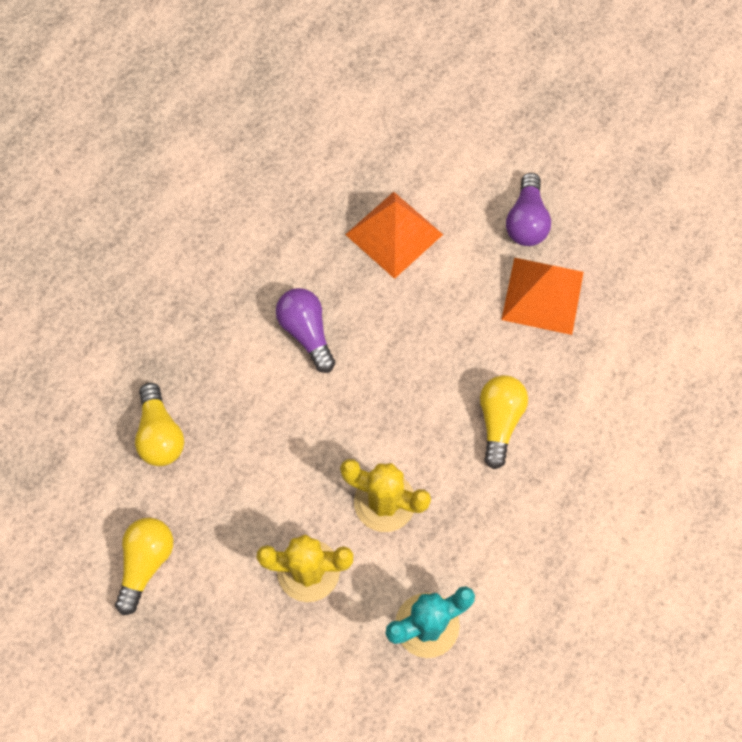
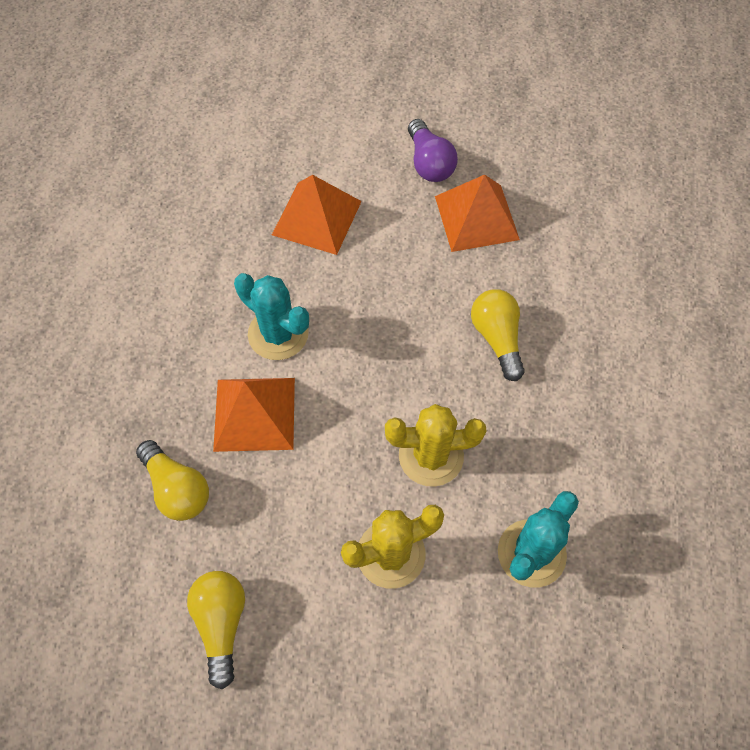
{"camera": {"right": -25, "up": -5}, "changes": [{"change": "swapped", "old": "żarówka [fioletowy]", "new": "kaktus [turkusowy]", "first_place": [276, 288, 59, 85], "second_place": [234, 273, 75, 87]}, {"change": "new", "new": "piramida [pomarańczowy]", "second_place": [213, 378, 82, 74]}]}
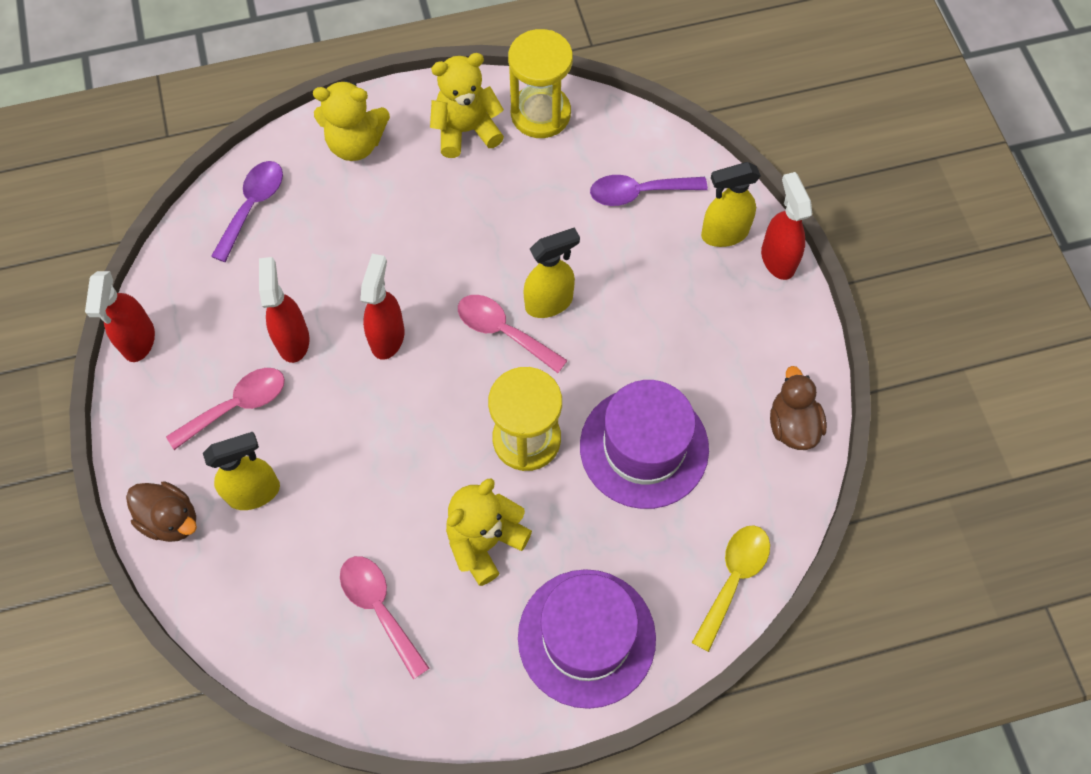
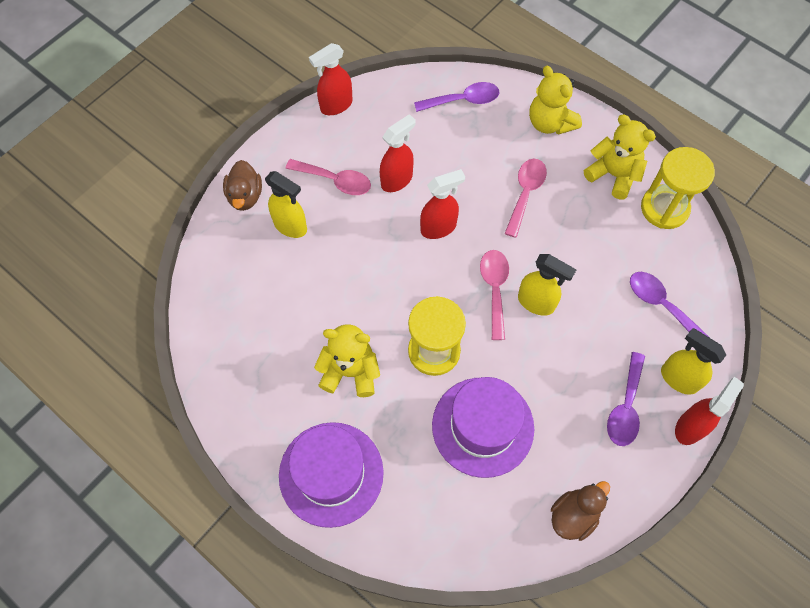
{"camera": {"right": 55, "up": 0}, "changes": [{"change": "shifted", "old": "łyżka [różowy]", "first_place": [340, 556, 90, 123], "second_place": [504, 159, 43, 79]}, {"change": "gone", "old": "łyżka [żółty]", "first_place": [692, 525, 78, 127]}, {"change": "new", "new": "łyżka [fioletowy]", "second_place": [607, 352, 38, 94]}]}
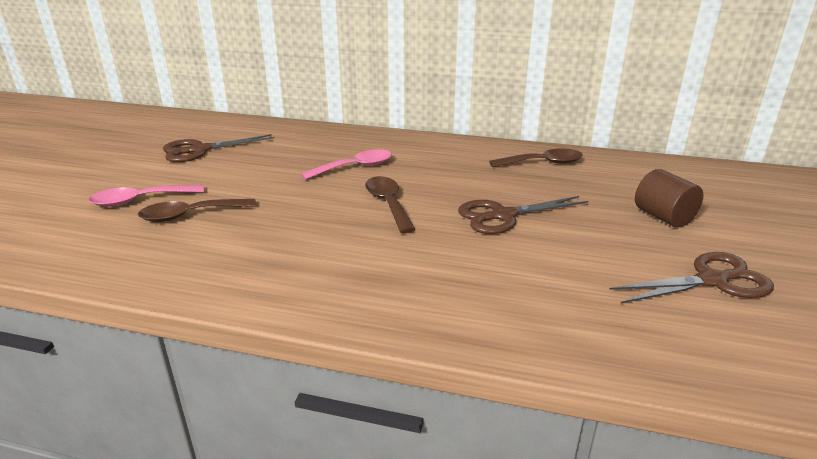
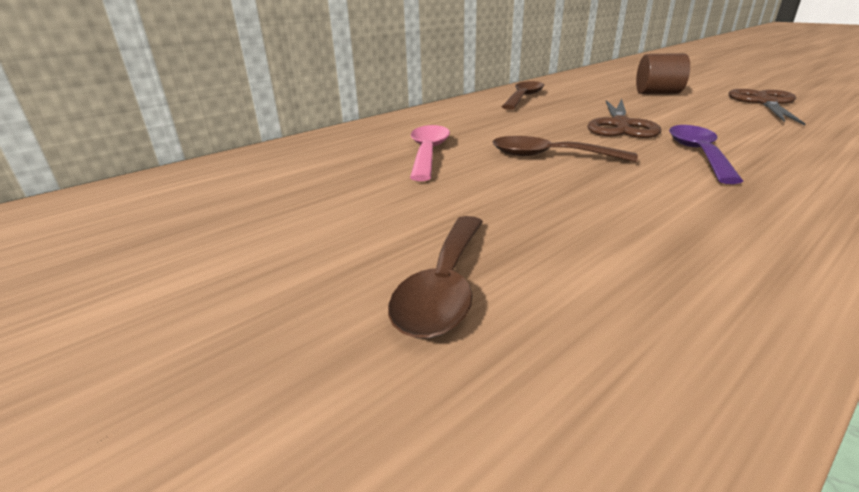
{"camera": {"right": -55, "up": 0}, "changes": [{"change": "gone", "old": "łyżka [różowy]", "first_place": [88, 185, 116, 22]}, {"change": "gone", "old": "nożyczki [brązowy]", "first_place": [163, 134, 112, 28]}, {"change": "new", "new": "łyżka [fioletowy]", "second_place": [669, 125, 74, 59]}]}
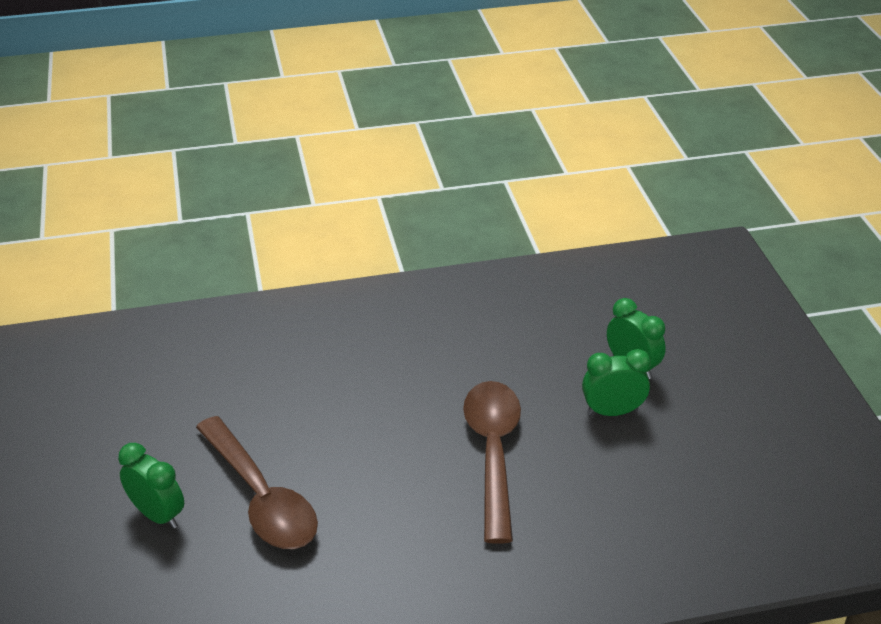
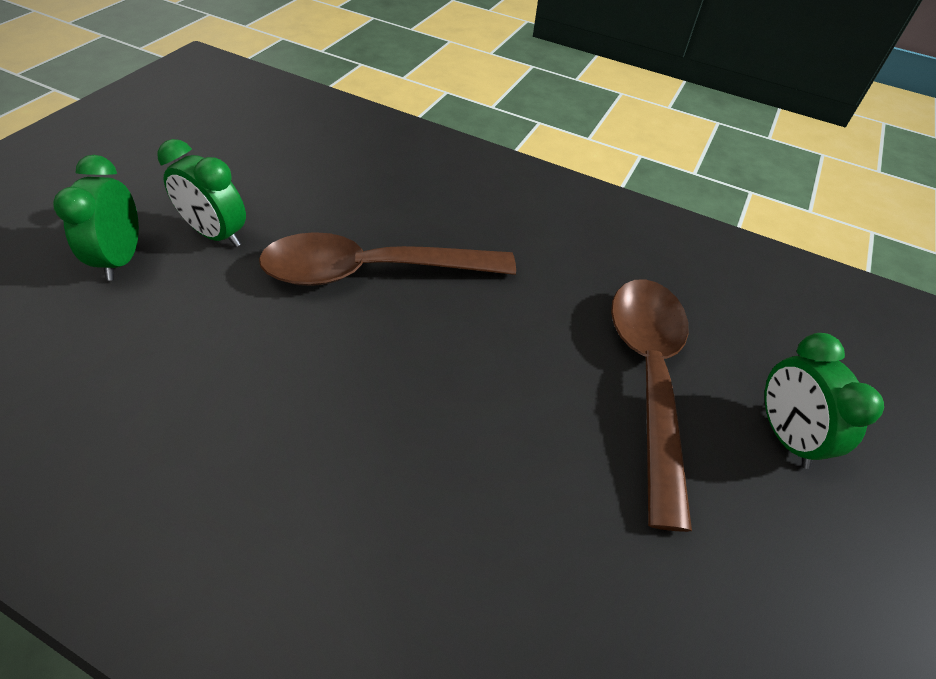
{"camera": {"right": -145, "up": 10}, "changes": [{"change": "rotated", "old": "łyżka [brązowy]", "first_place": [463, 381, 58, 163], "second_place": [259, 232, 257, 54], "degrees": 45}]}
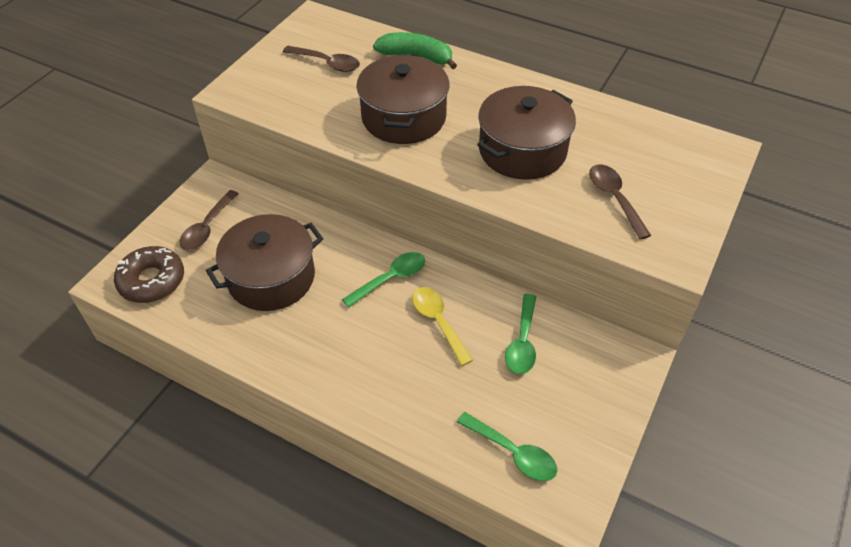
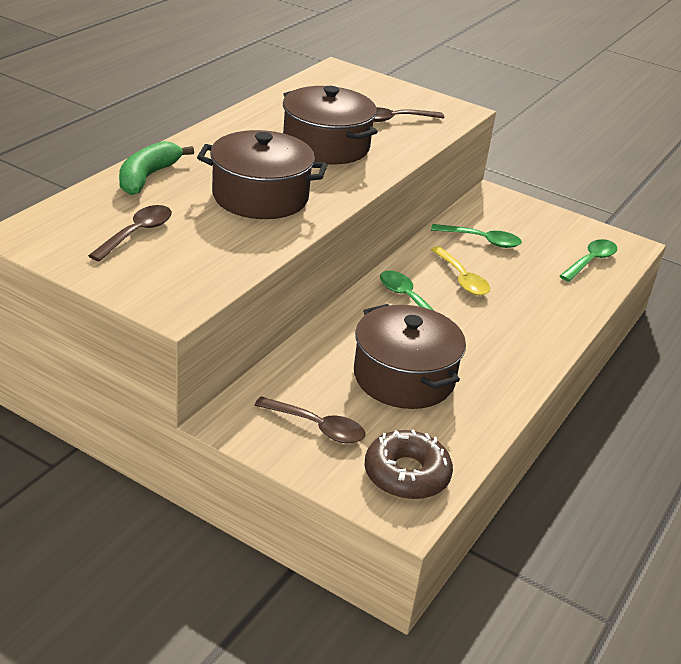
{"camera": {"right": -90, "up": -15}, "changes": [{"change": "rotated", "old": "łyżka [żółty]", "first_place": [412, 287, 61, 79], "second_place": [431, 246, 59, 50], "degrees": -90}]}
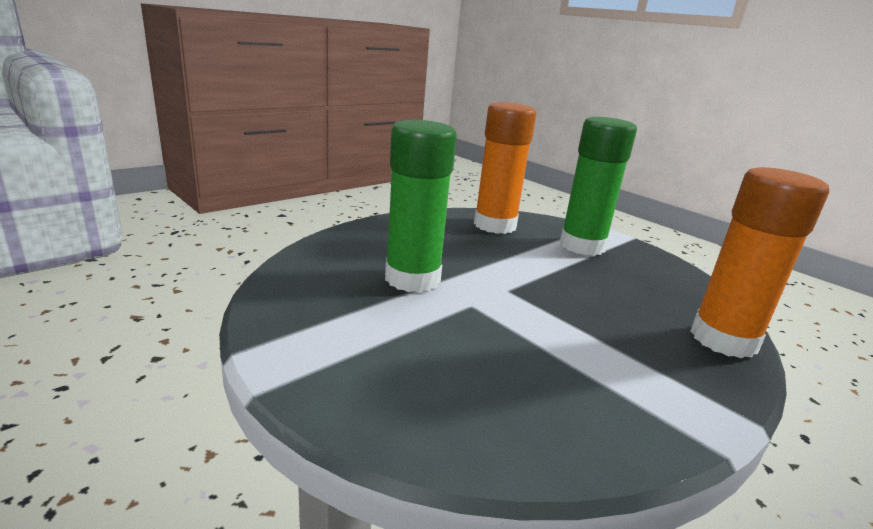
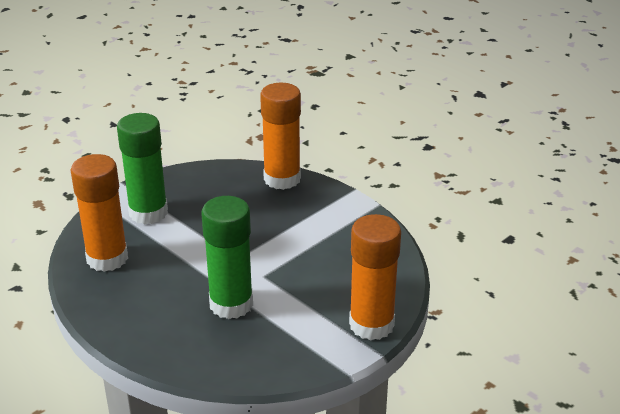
{"camera": {"right": -90, "up": 10}, "changes": [{"change": "new", "new": "klej w sztyfcie [pomarańczowy]", "second_place": [349, 214, 52, 126]}]}
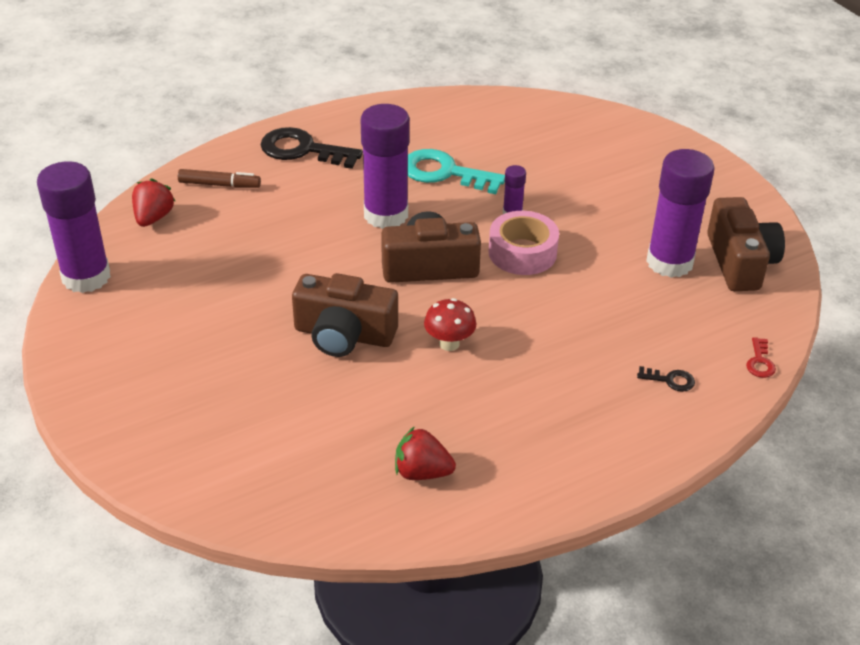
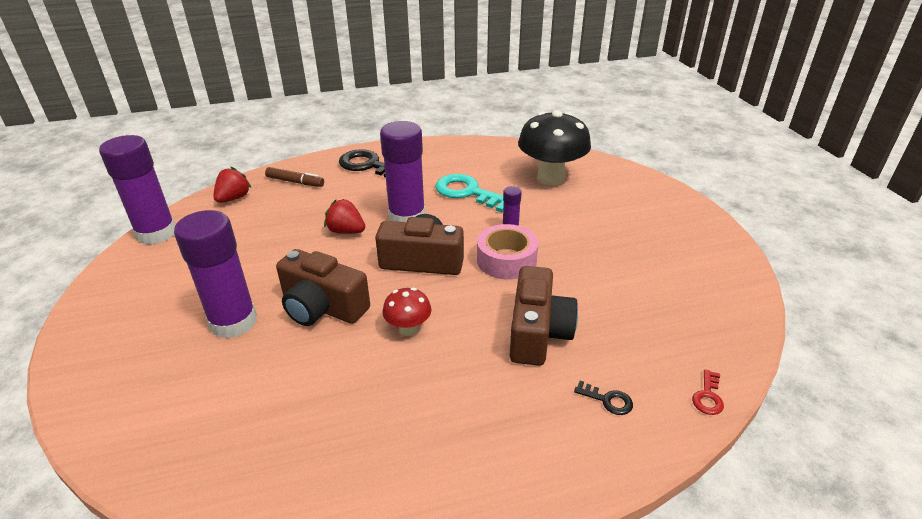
{"camera": {"right": 15, "up": -5}, "changes": [{"change": "shifted", "old": "truskawka [czerwony]", "first_place": [395, 426, 61, 54], "second_place": [324, 199, 41, 35]}, {"change": "shifted", "old": "klej w sztyfcie [fioletowy]", "first_place": [646, 149, 69, 129], "second_place": [174, 210, 83, 129]}, {"change": "shifted", "old": "aparat fotograficzny [brązowy]", "first_place": [707, 197, 78, 94], "second_place": [509, 266, 69, 100]}, {"change": "new", "new": "grzyb [czarny]", "second_place": [518, 110, 73, 75]}]}
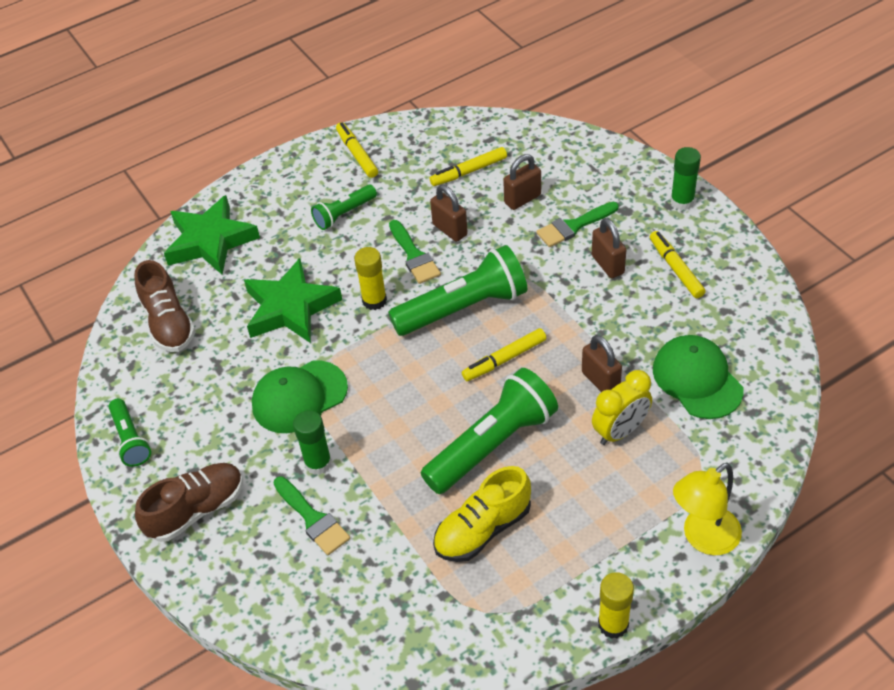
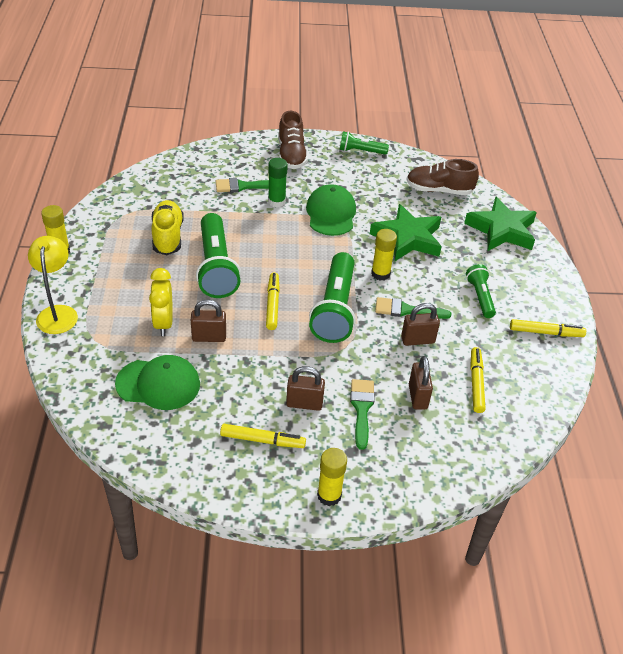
{"camera": {"right": 115, "up": -5}, "changes": [{"change": "repainted", "old": "klej w sztyfcie [zielony]", "new": "klej w sztyfcie [żółty]", "first_place": [670, 147, 31, 63], "second_place": [317, 448, 30, 58]}]}
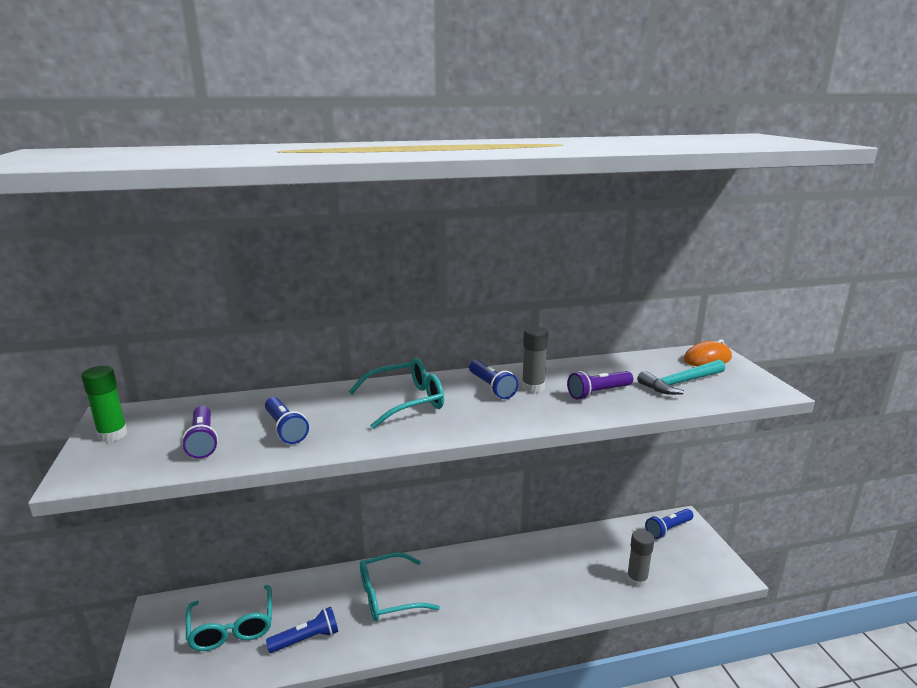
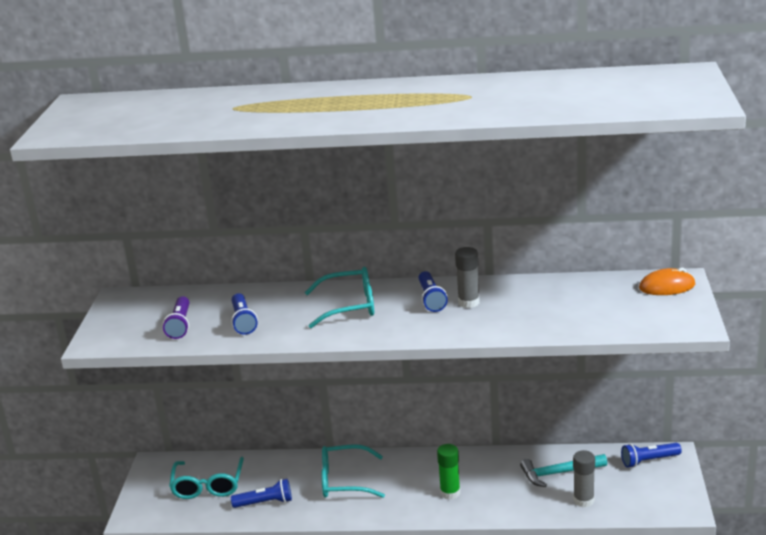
{"camera": {"right": 20, "up": 5}, "changes": [{"change": "shifted", "old": "klej w sztyfcie [zielony]", "first_place": [81, 366, 47, 76], "second_place": [437, 444, 23, 56]}, {"change": "gone", "old": "latarka [fioletowy]", "first_place": [567, 371, 66, 29]}, {"change": "shifted", "old": "młotek [turkusowy]", "first_place": [637, 360, 88, 35], "second_place": [520, 454, 87, 33]}]}
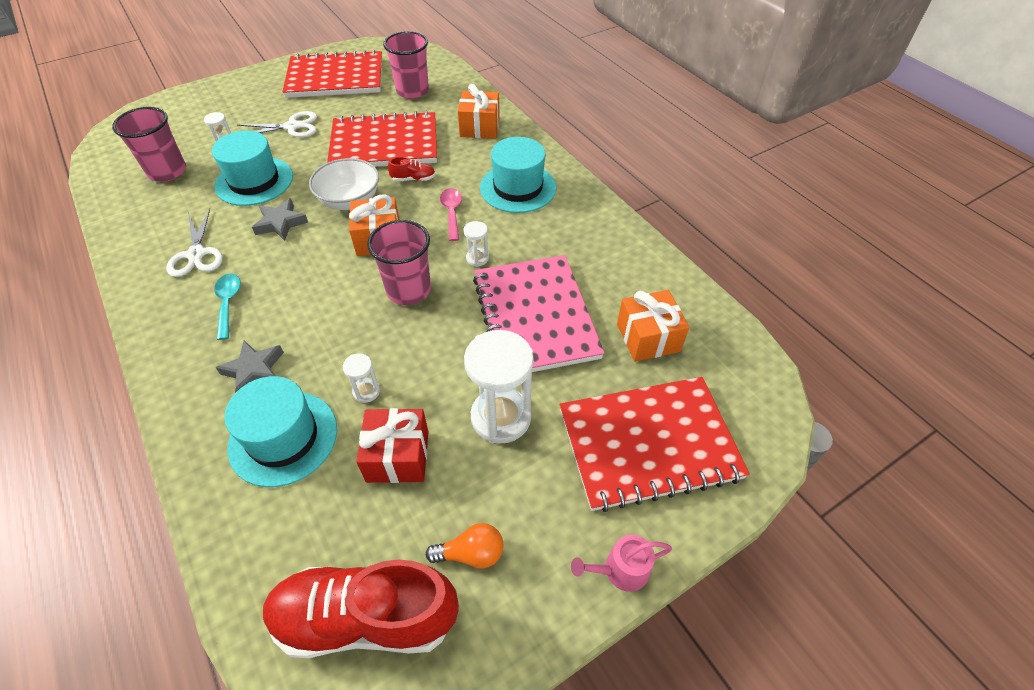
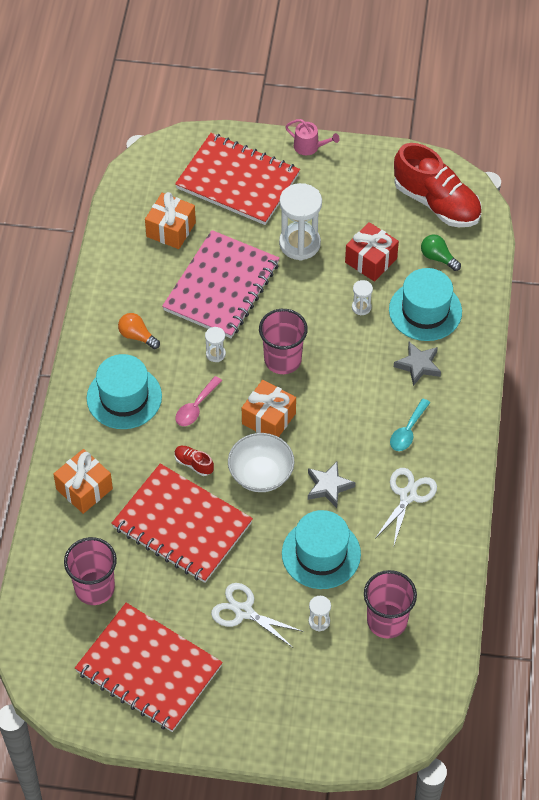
{"camera": {"right": -140, "up": 5}, "changes": [{"change": "shifted", "old": "żarówka [pomarańczowy]", "first_place": [426, 523, 77, 46], "second_place": [118, 313, 42, 36]}, {"change": "new", "new": "żarówka [zielony]", "second_place": [421, 234, 40, 37]}]}
